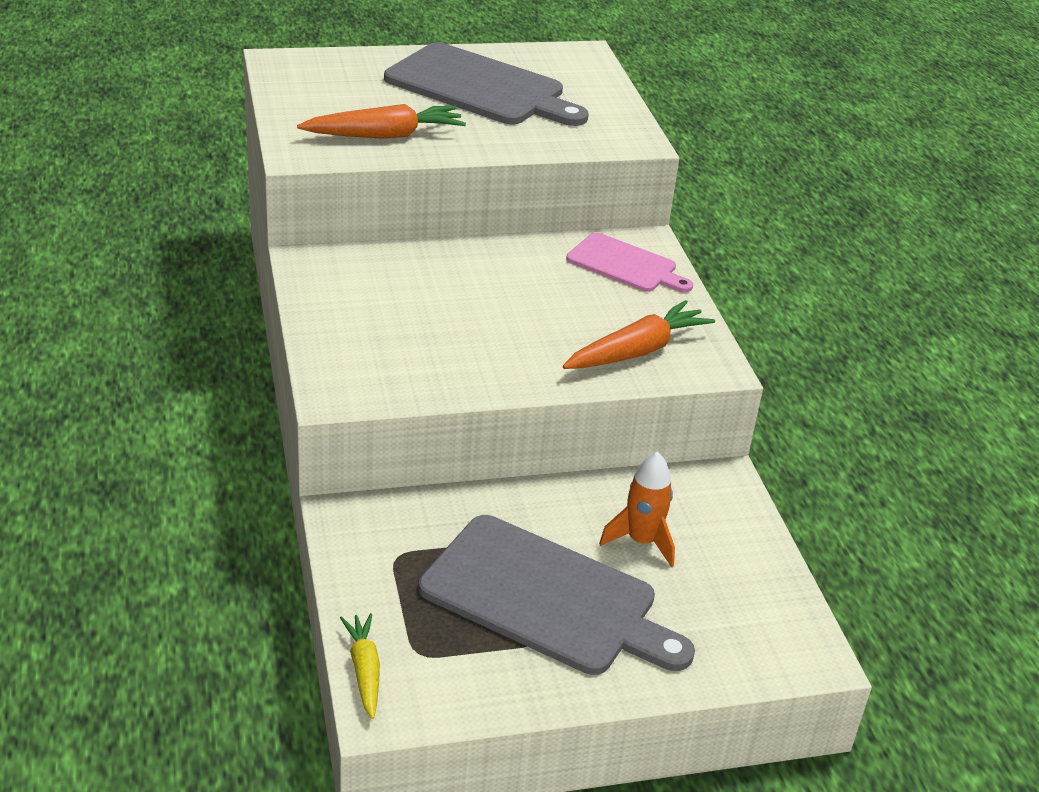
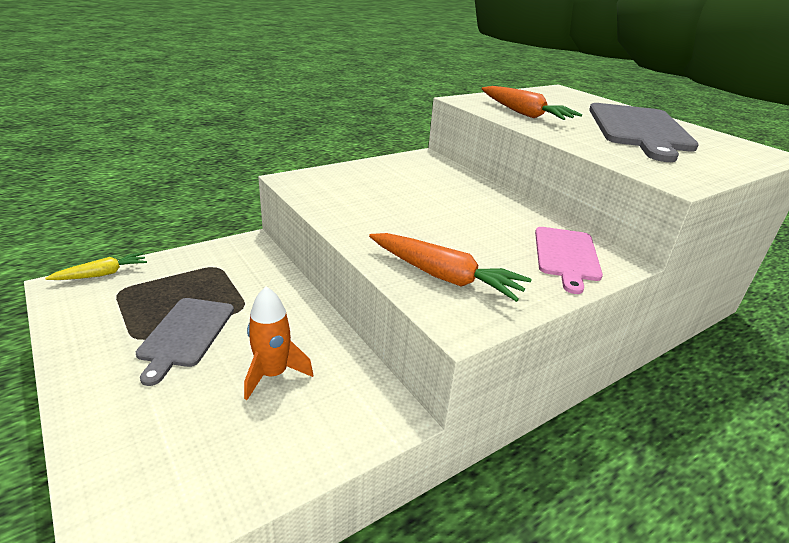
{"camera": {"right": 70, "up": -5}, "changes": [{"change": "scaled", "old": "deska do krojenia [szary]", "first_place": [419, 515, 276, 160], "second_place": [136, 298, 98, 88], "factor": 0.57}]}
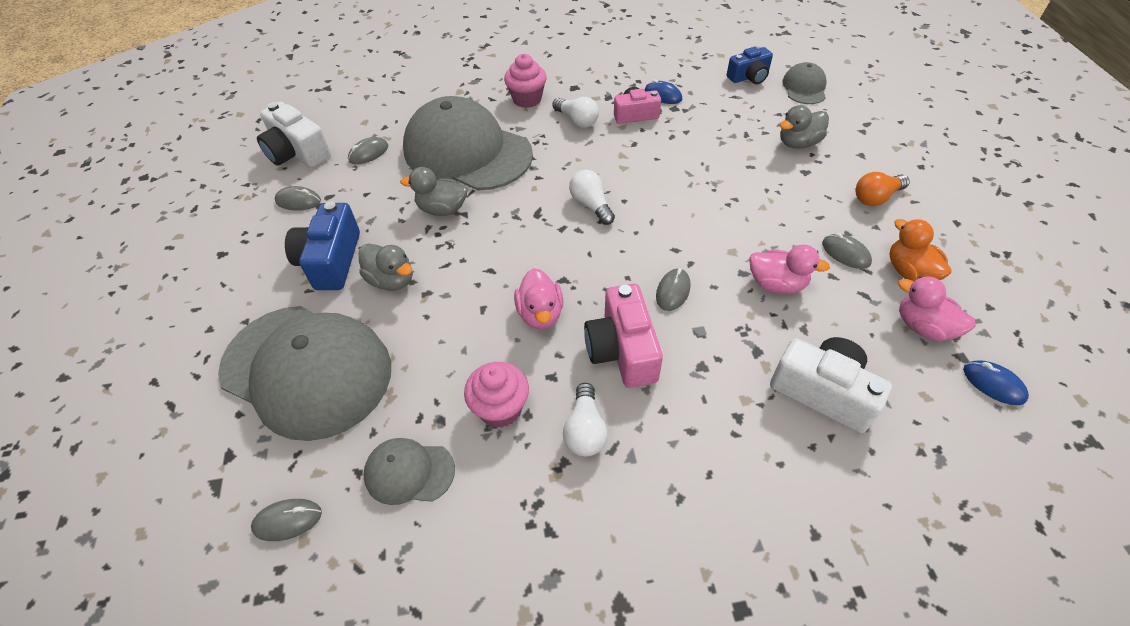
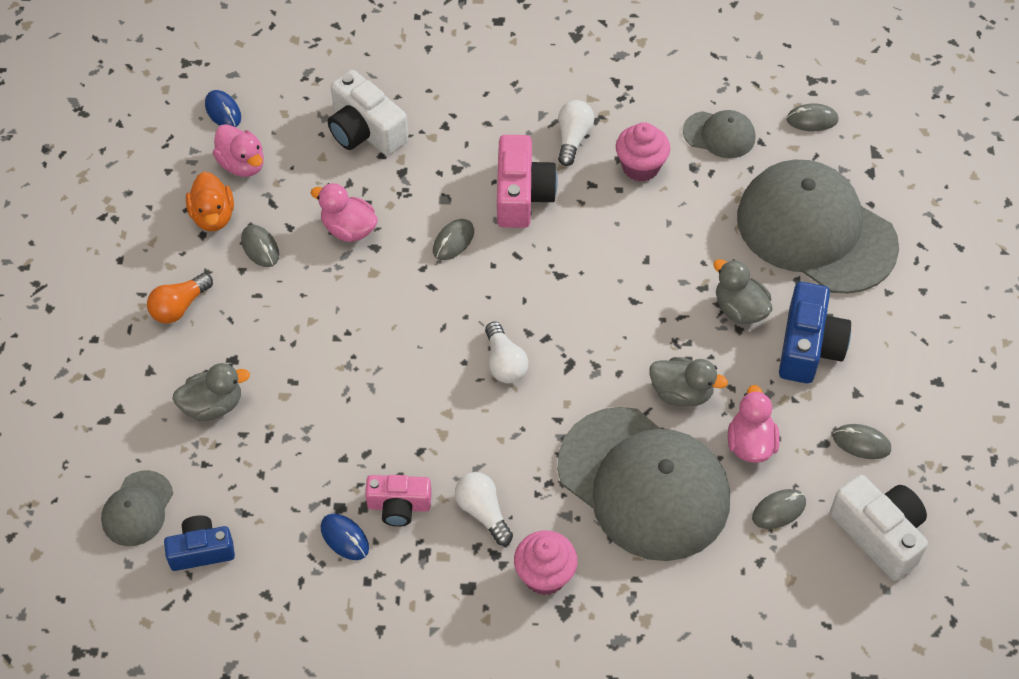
{"camera": {"right": -170, "up": 5}, "changes": [{"change": "shifted", "old": "kaczka [różowy]", "first_place": [514, 268, 50, 61], "second_place": [728, 385, 52, 78]}, {"change": "rotated", "old": "żarówka [pomarańczowy]", "first_place": [856, 172, 54, 34], "second_place": [147, 273, 66, 51], "degrees": 150}]}
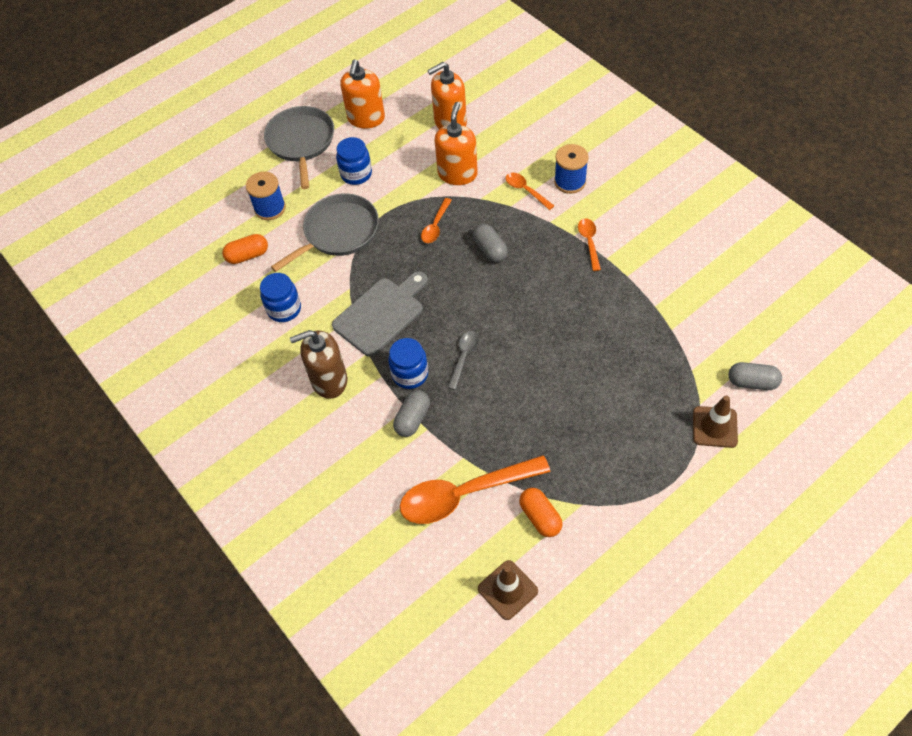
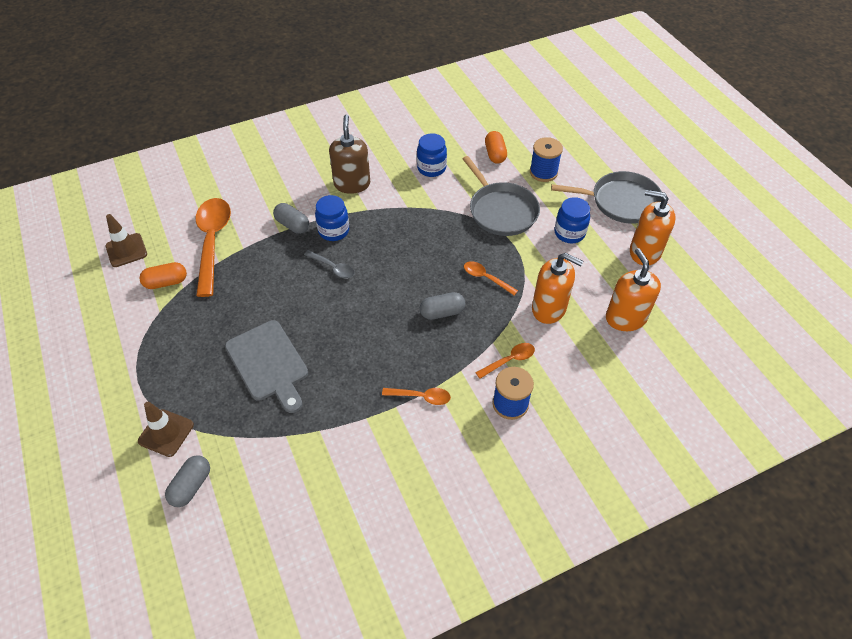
{"camera": {"right": 100, "up": -5}, "changes": [{"change": "shifted", "old": "deska do krojenia [szary]", "first_place": [332, 271, 96, 86], "second_place": [225, 320, 83, 93]}]}
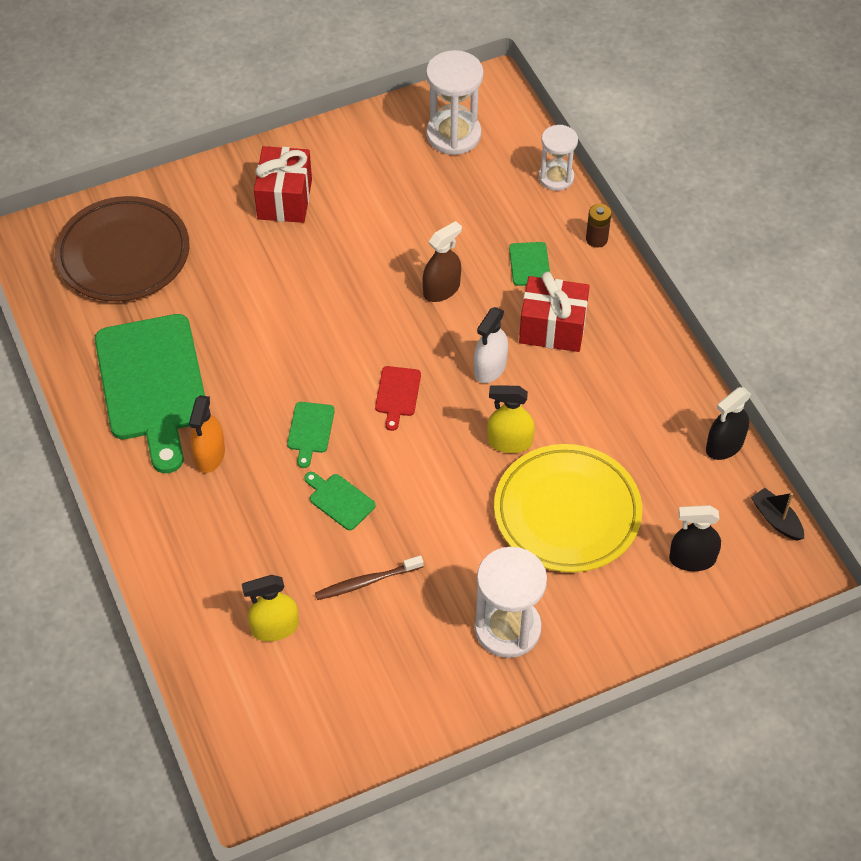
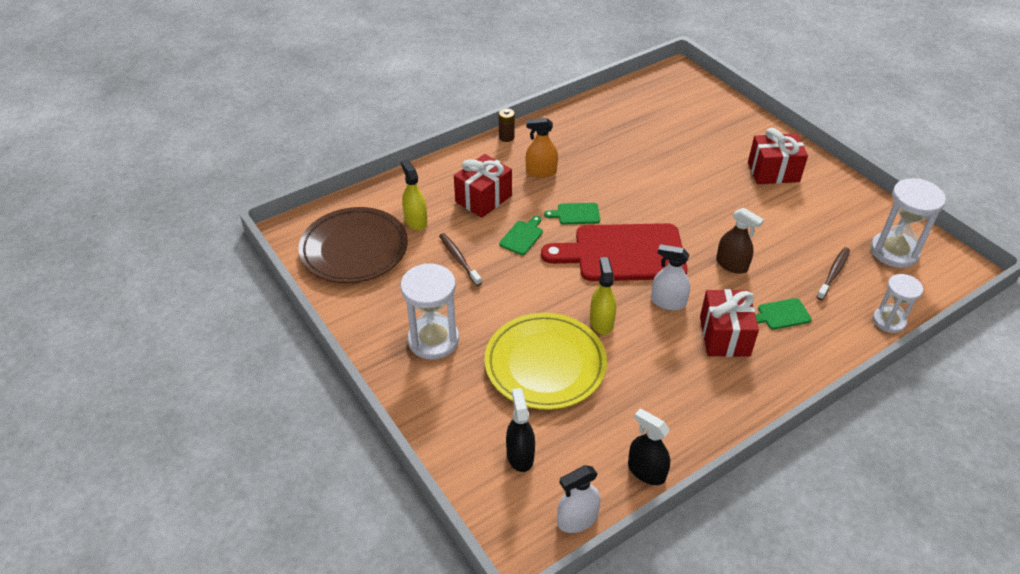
{"camera": {"right": 80, "up": -10}, "changes": [{"change": "shifted", "old": "talerz [brązowy]", "first_place": [55, 196, 135, 106], "second_place": [299, 207, 109, 76]}, {"change": "gone", "old": "deska do krojenia [zielony]", "first_place": [95, 314, 110, 159]}, {"change": "scaled", "old": "deska do krojenia [czerwony]", "first_place": [375, 366, 46, 65], "second_place": [541, 223, 147, 58], "factor": 2.46}, {"change": "shifted", "old": "bateria [brązowy]", "first_place": [586, 204, 25, 44], "second_place": [499, 108, 16, 34]}, {"change": "swapped", "old": "łódka [czarny]", "new": "spryskiwacz [biały]", "first_place": [751, 488, 53, 52], "second_place": [557, 465, 44, 68]}, {"change": "new", "new": "prezent [czerwony]", "second_place": [454, 154, 58, 64]}, {"change": "new", "new": "szczoteczka do zębów [brązowy]", "second_place": [817, 247, 33, 53]}]}
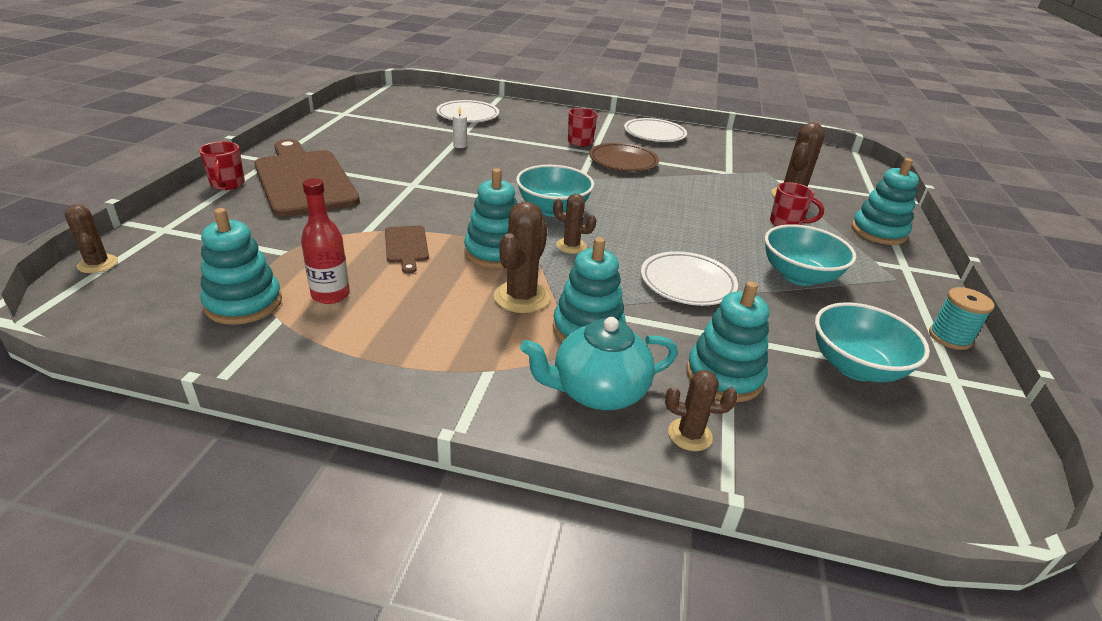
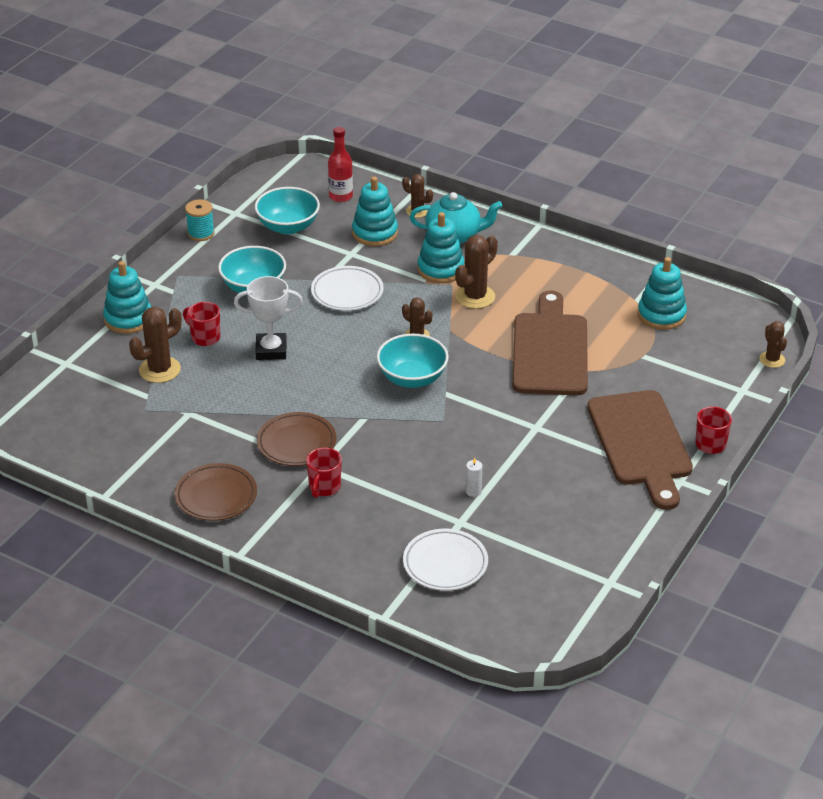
{"camera": {"right": -160, "up": 5}, "changes": [{"change": "shifted", "old": "butelka [czerwony]", "first_place": [301, 178, 49, 126], "second_place": [328, 127, 25, 75]}, {"change": "scaled", "old": "deska do krojenia [brązowy]", "first_place": [385, 226, 44, 48], "second_place": [512, 291, 76, 105], "factor": 2.27}, {"change": "gone", "old": "zabawka nakładanka [turkusowy]", "first_place": [464, 168, 54, 100]}, {"change": "repainted", "old": "talerz [biały]", "new": "talerz [brązowy]", "first_place": [624, 118, 63, 24], "second_place": [175, 463, 82, 58]}, {"change": "new", "new": "puchar [biały]", "second_place": [234, 276, 69, 84]}]}
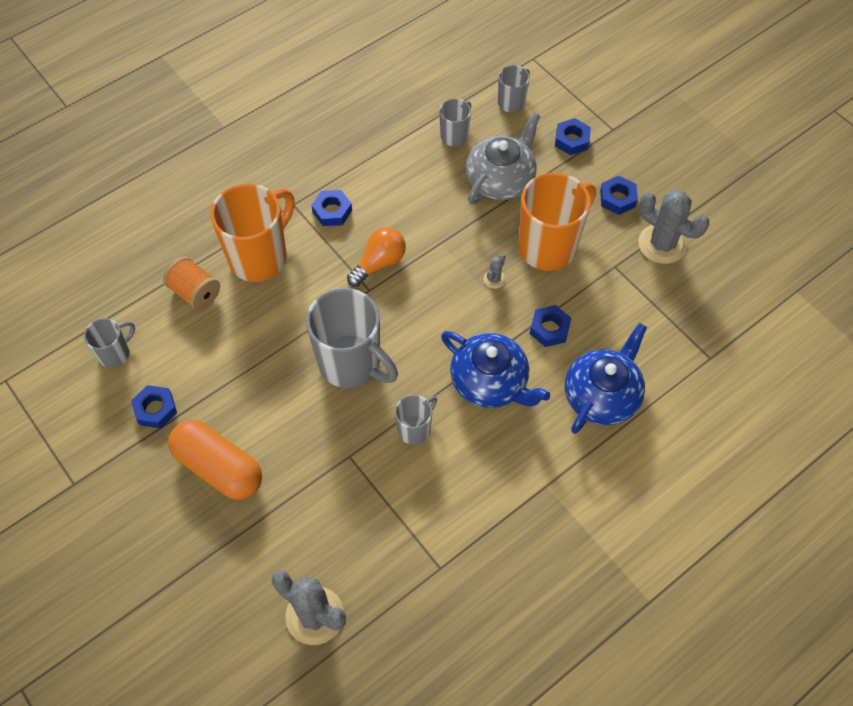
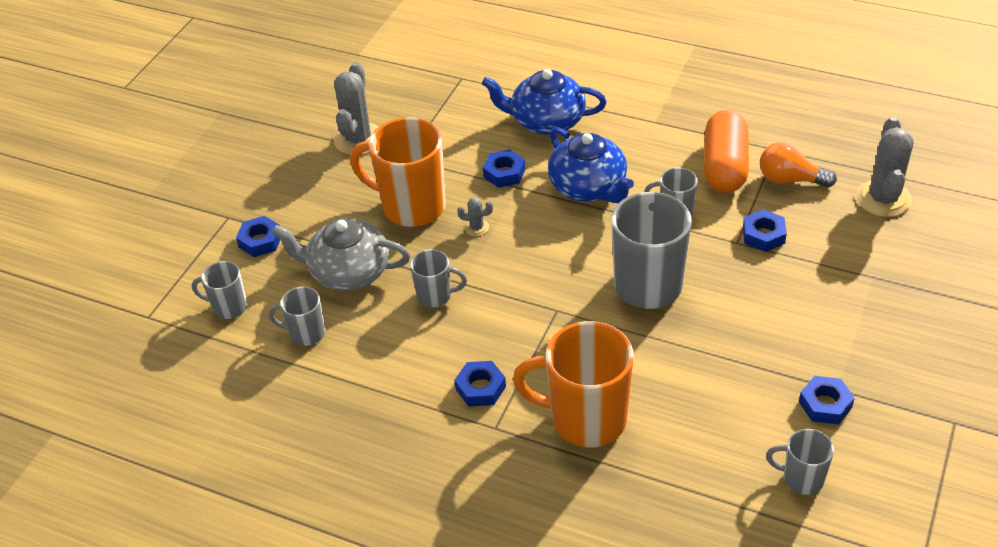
{"camera": {"right": -115, "up": -15}, "changes": [{"change": "gone", "old": "szpulka [pomarańczowy]", "first_place": [163, 257, 57, 53]}, {"change": "shifted", "old": "kapsułka [pomarańczowy]", "first_place": [168, 420, 94, 80], "second_place": [704, 110, 45, 83]}, {"change": "shifted", "old": "żarówka [pomarańczowy]", "first_place": [347, 227, 59, 60], "second_place": [760, 142, 77, 46]}, {"change": "rotated", "old": "imbryk [niebieski]", "first_place": [441, 331, 109, 77], "second_place": [548, 127, 86, 76], "degrees": 135}, {"change": "shifted", "old": "nakrętka [niebieski]", "first_place": [600, 176, 38, 39], "second_place": [743, 209, 44, 43]}, {"change": "new", "new": "kubek [szary]", "second_place": [410, 249, 57, 59]}]}
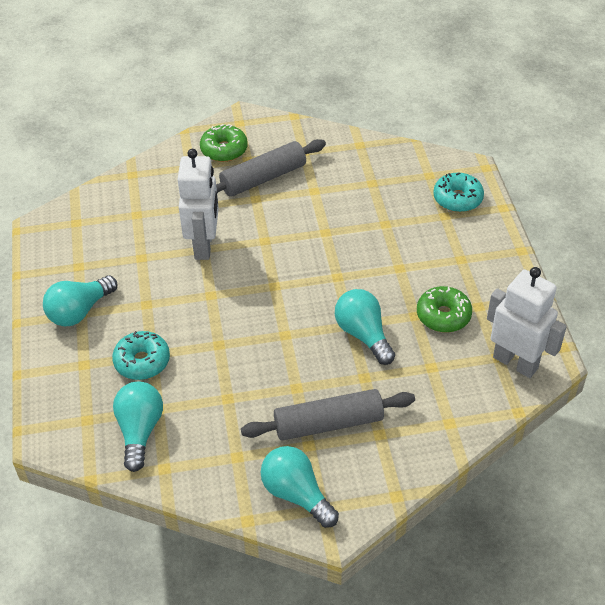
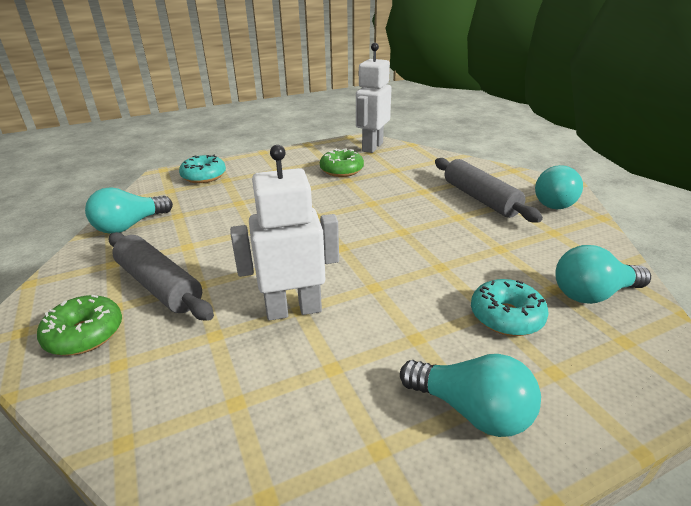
{"camera": {"right": -105, "up": -15}, "changes": [{"change": "shifted", "old": "żarówka [turkusowy]", "first_place": [335, 289, 60, 76], "second_place": [85, 187, 88, 47]}]}
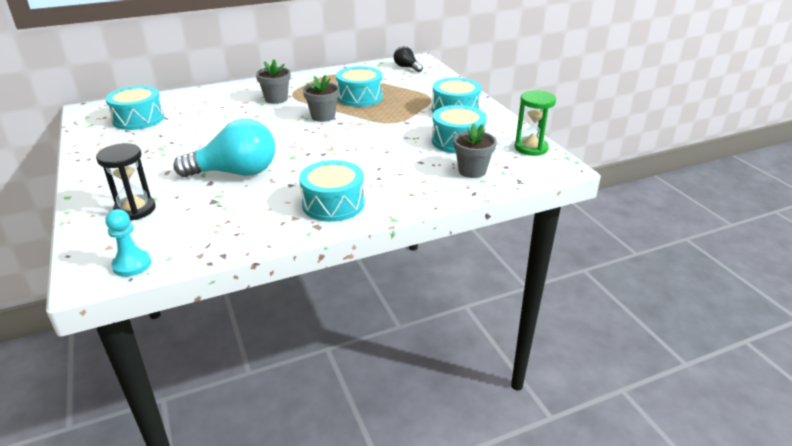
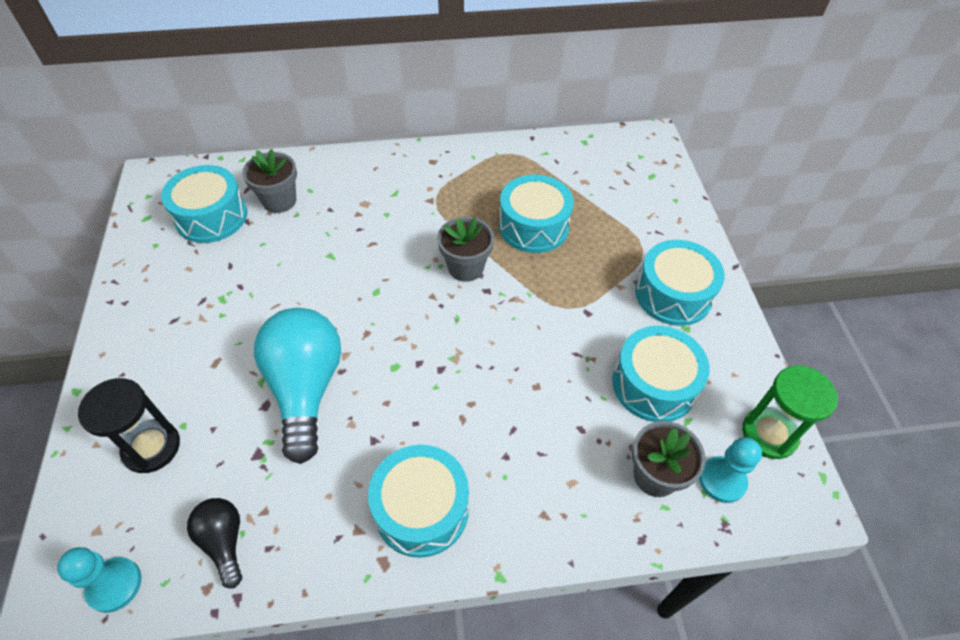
{"camera": {"right": 15, "up": 20}, "changes": [{"change": "rotated", "old": "żarówka [turkusowy]", "first_place": [173, 119, 102, 58], "second_place": [254, 308, 87, 156], "degrees": -105}, {"change": "shifted", "old": "doniczka [szary]", "first_place": [256, 59, 35, 45], "second_place": [242, 149, 55, 64]}, {"change": "shifted", "old": "żarówka [czarny]", "first_place": [394, 46, 29, 26], "second_place": [187, 498, 55, 91]}, {"change": "new", "new": "pionek [turkusowy]", "second_place": [699, 437, 63, 66]}]}
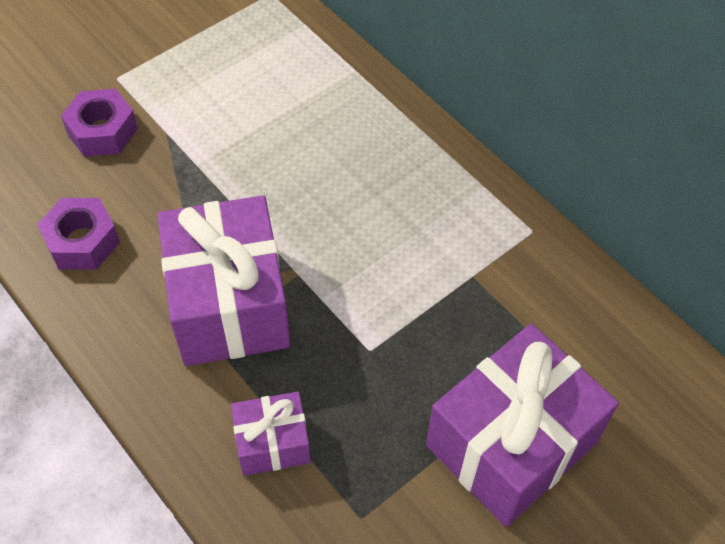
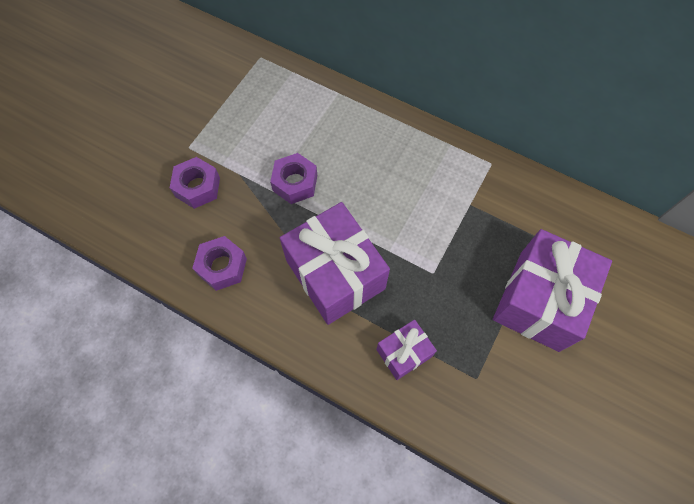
{"camera": {"right": -20, "up": 10}, "changes": [{"change": "new", "new": "nakrętka [fioletowy]", "second_place": [270, 153, 47, 51]}]}
